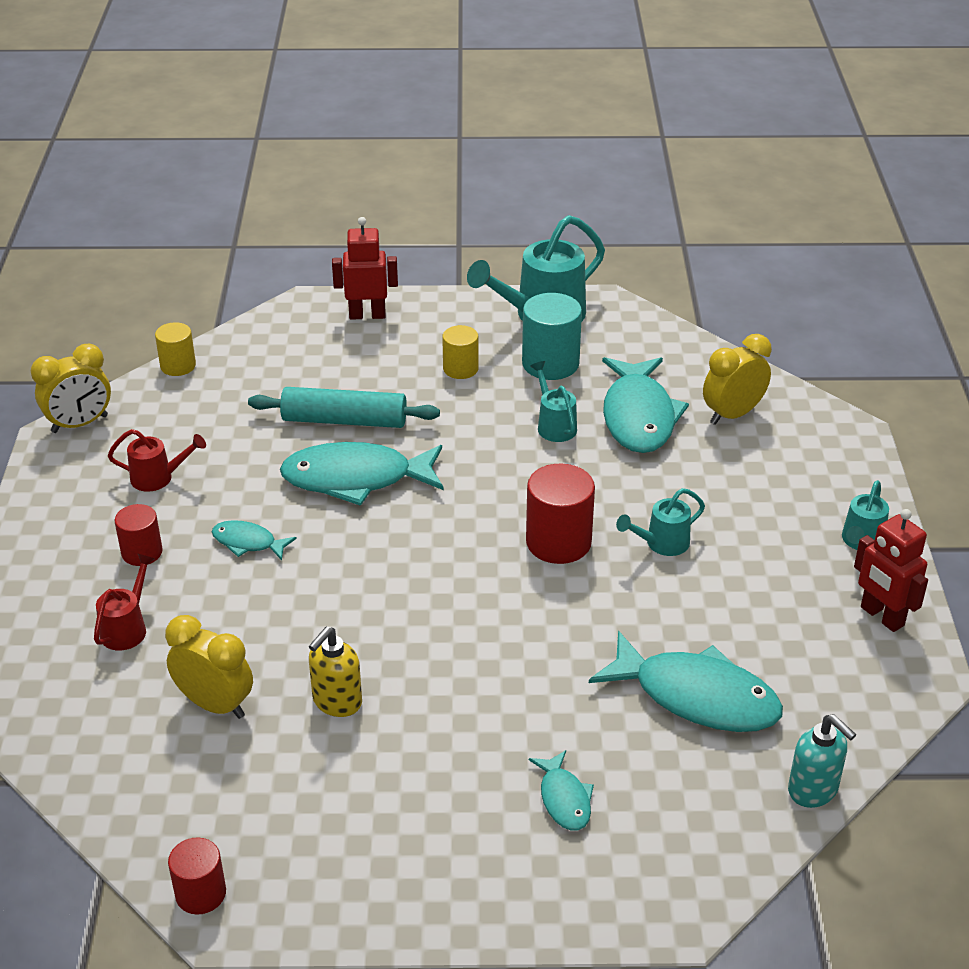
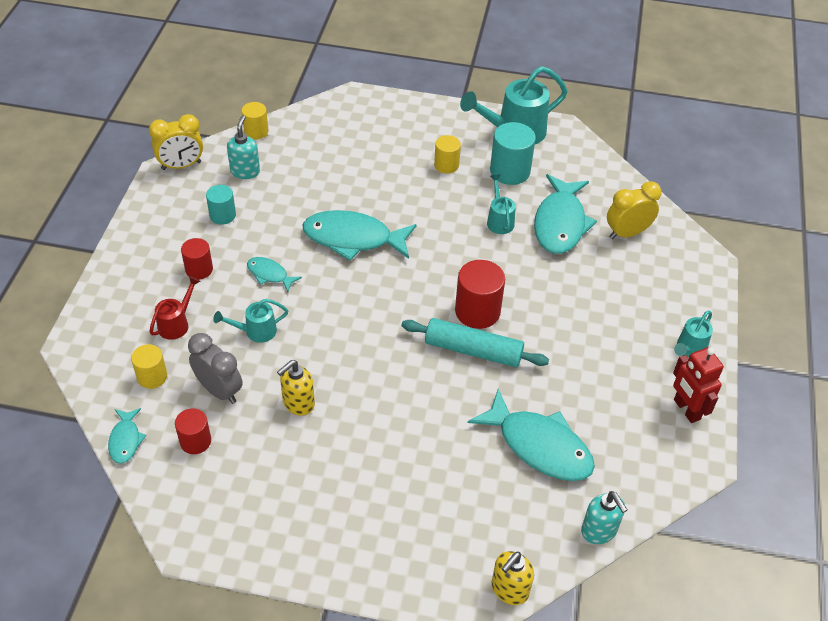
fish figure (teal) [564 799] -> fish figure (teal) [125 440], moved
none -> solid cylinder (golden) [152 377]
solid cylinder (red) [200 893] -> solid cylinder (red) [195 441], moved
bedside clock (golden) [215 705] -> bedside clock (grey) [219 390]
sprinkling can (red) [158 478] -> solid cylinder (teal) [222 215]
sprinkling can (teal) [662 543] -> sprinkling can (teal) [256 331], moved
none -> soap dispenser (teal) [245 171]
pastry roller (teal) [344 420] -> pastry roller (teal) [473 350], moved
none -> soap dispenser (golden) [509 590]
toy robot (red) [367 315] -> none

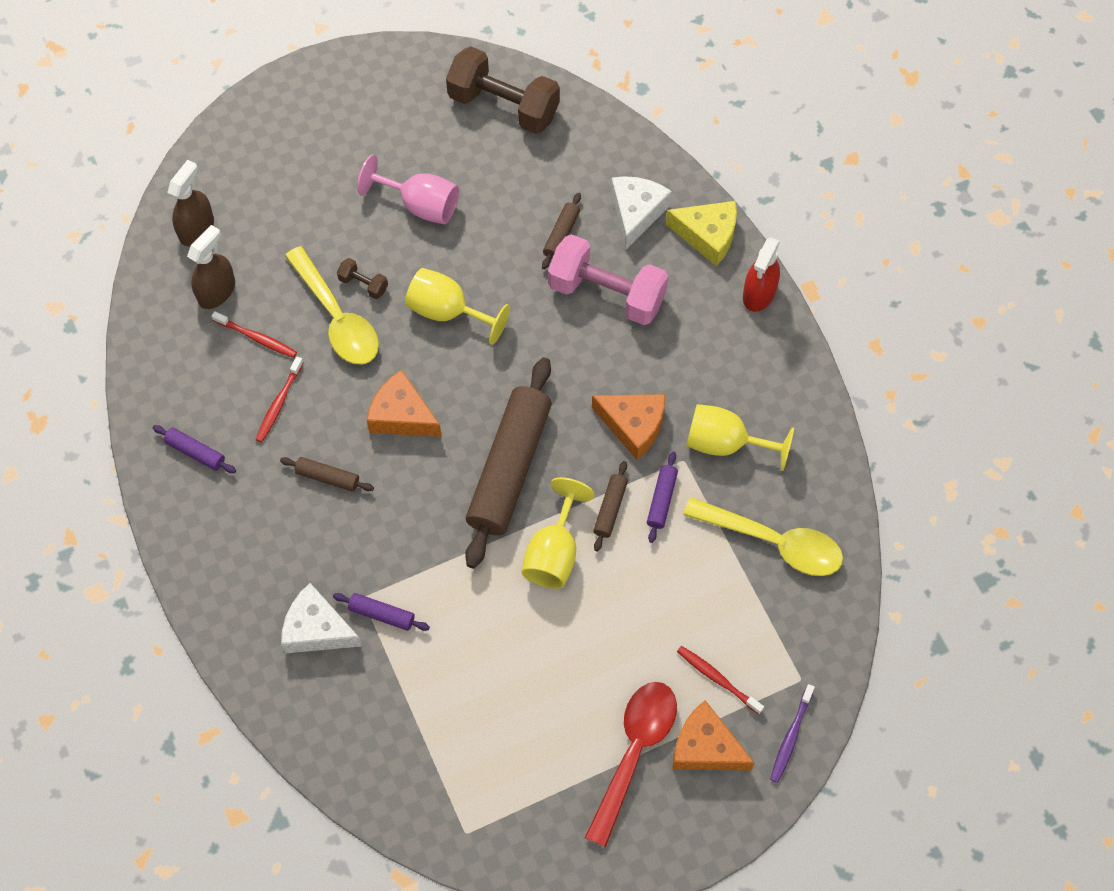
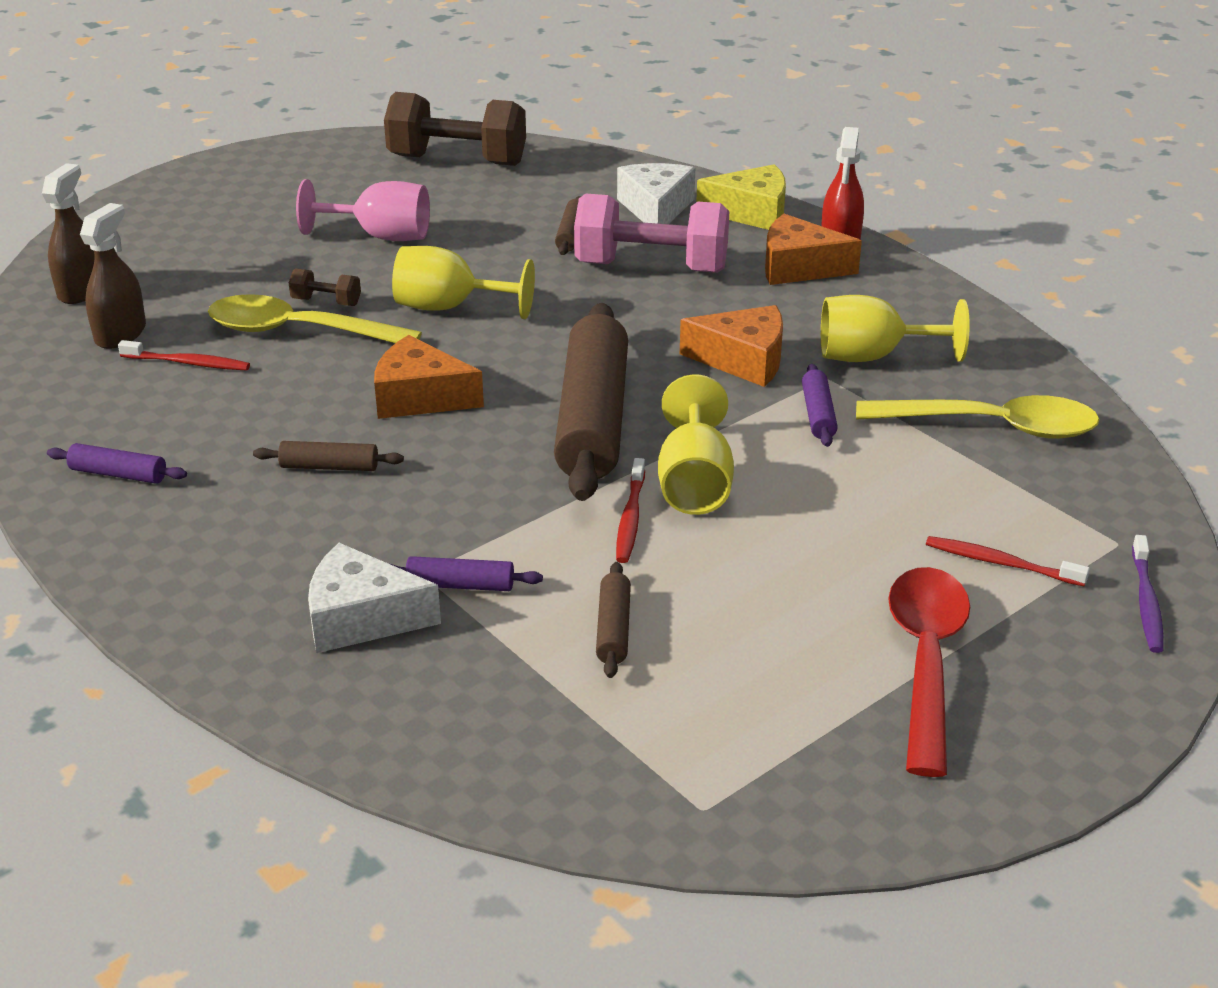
tablespoon (golden) [337 317] -> tablespoon (golden) [299 332], 150 degrees clockwise
pastry roller (russet) [610 509] -> pastry roller (russet) [613 629], moved
toothbrush (red) [279 404] -> toothbrush (red) [630 519], moved
piece of cheese (orange-coloured) [705 747] -> piece of cheese (orange-coloured) [799 267], moved

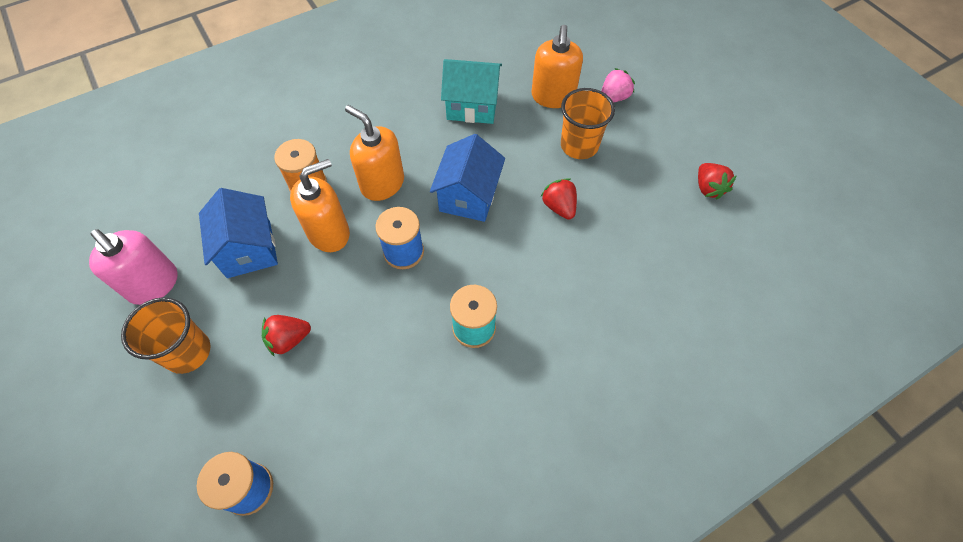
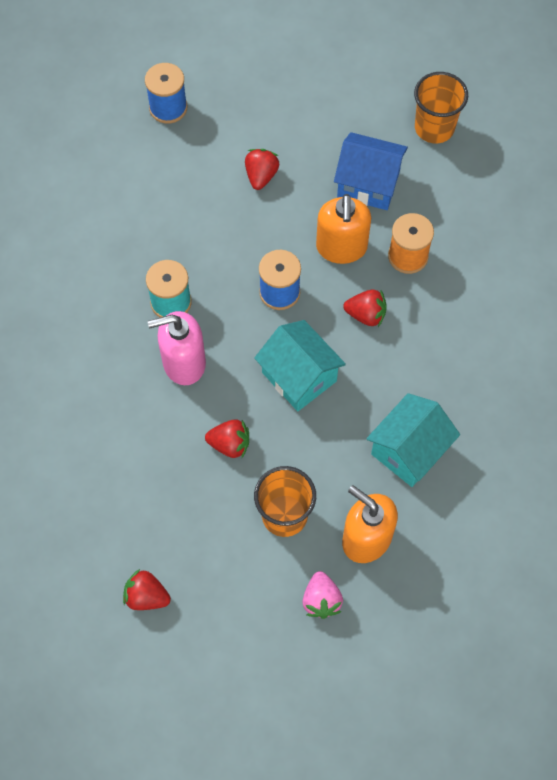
soap dispenser (rosy) [154 284] -> soap dispenser (rosy) [183 363], moved
house (blue) [468 196] -> house (teal) [299 376]
soap dispenser (orange-coloured) [382 183] -> berry (red) [366 315]
tumbler (orange-coloured) [188 352] -> tumbler (orange-coloured) [434 128], moved

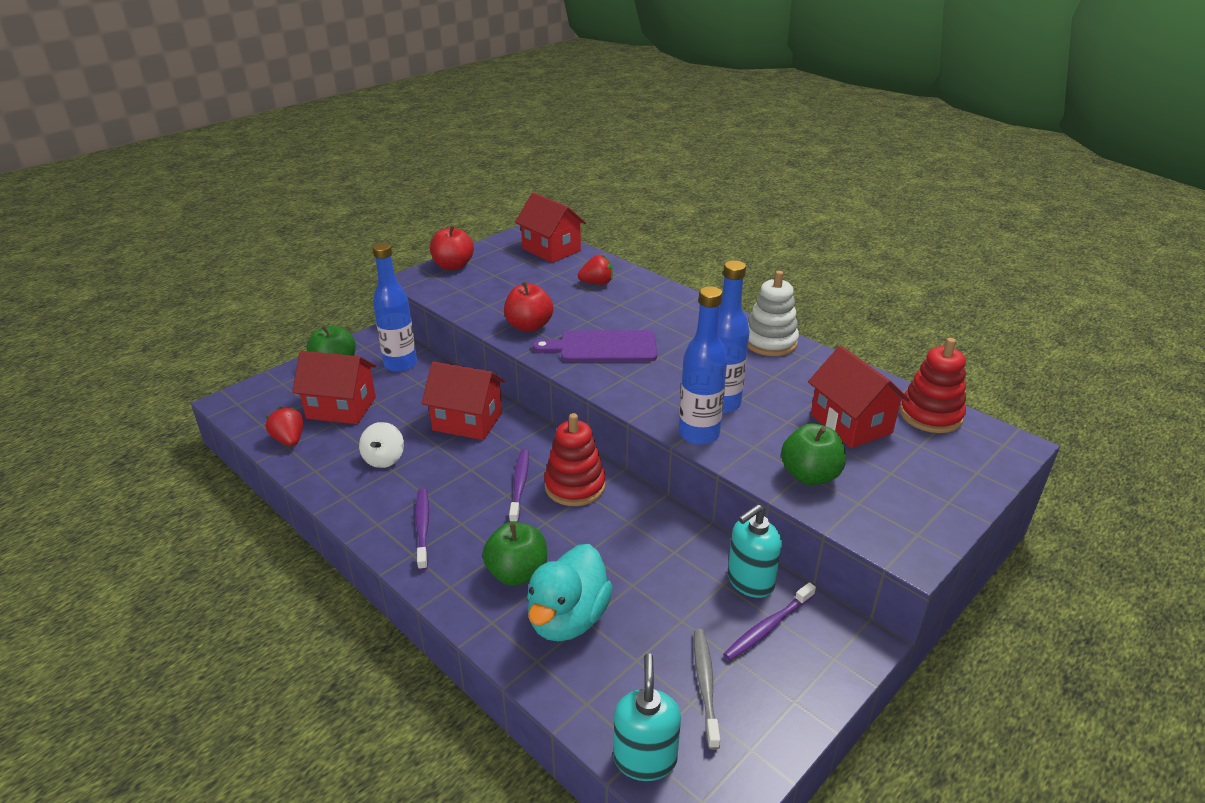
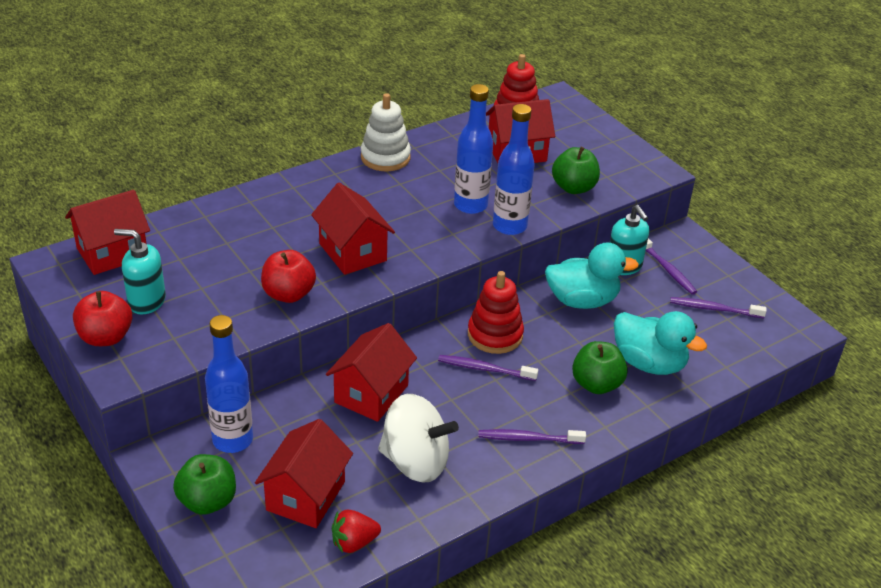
soap dispenser (teal) [645 758] -> soap dispenser (teal) [146 301], moved
bread board (royal purple) [603 347] -> house (red) [352 252]
spinning top (snow-white) [384 459] -> spinning top (snow-white) [415 462], x1.83
none -> rubber duck (teal) [582 300]
toothbrush (grey) [705 685] -> toothbrush (royal purple) [714 309]
berry (red) [597 283] -> none

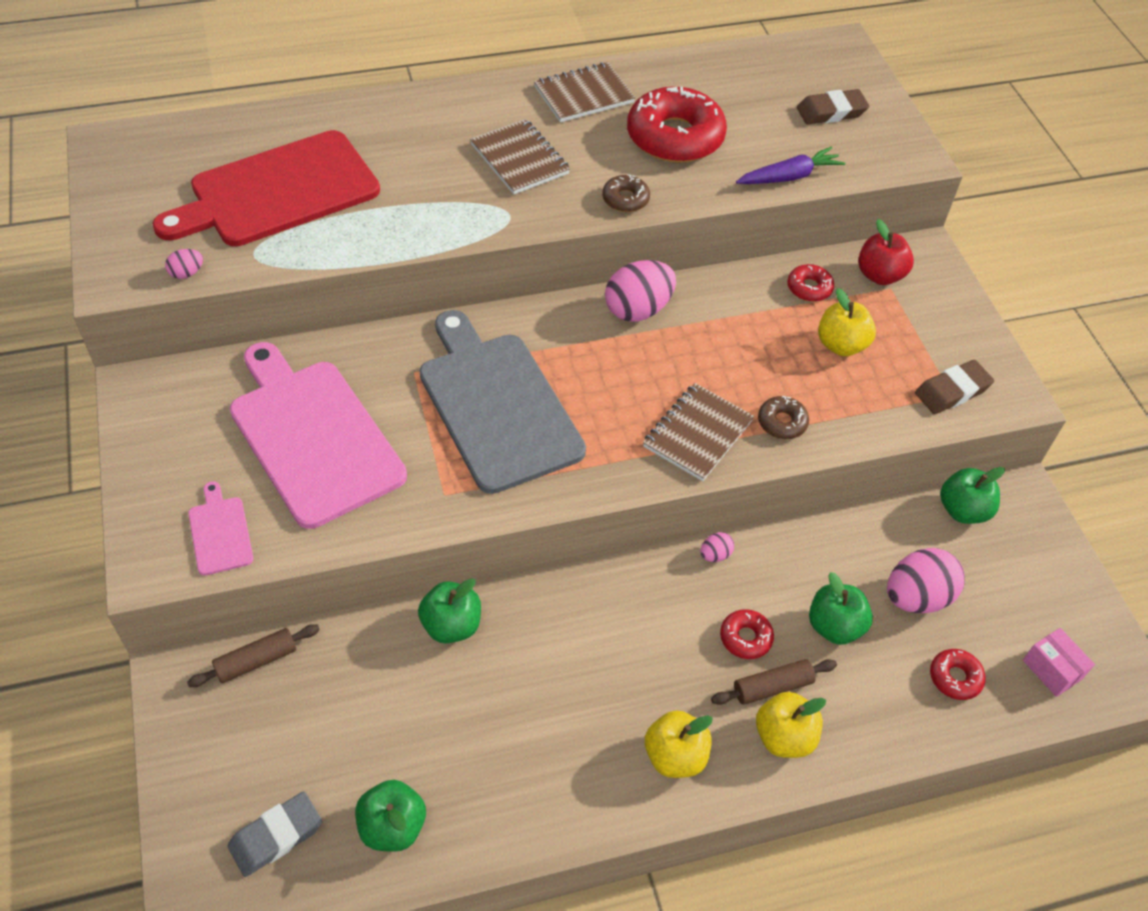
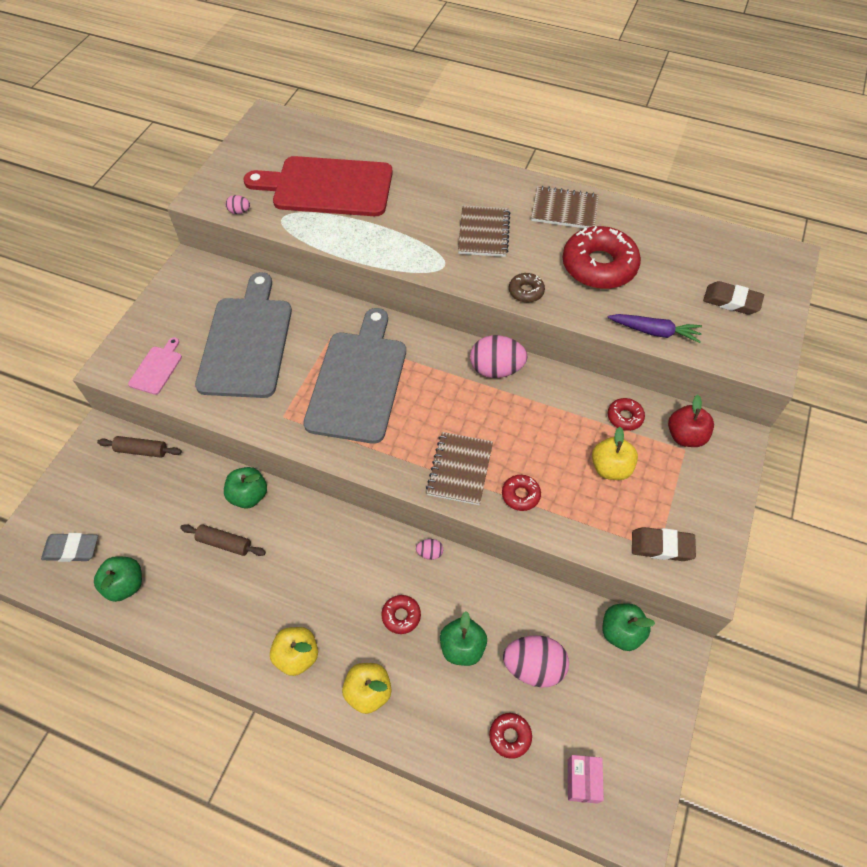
pastry roller (russet) [772 687] -> pastry roller (russet) [224 543], moved
bread board (rosy) [313 436] -> bread board (grey) [247 342]
exercise book (russet) [697 433] -> exercise book (russet) [459 469], 60 degrees counterclockwise
donut (russet) [782 422] -> donut (red) [520 495]

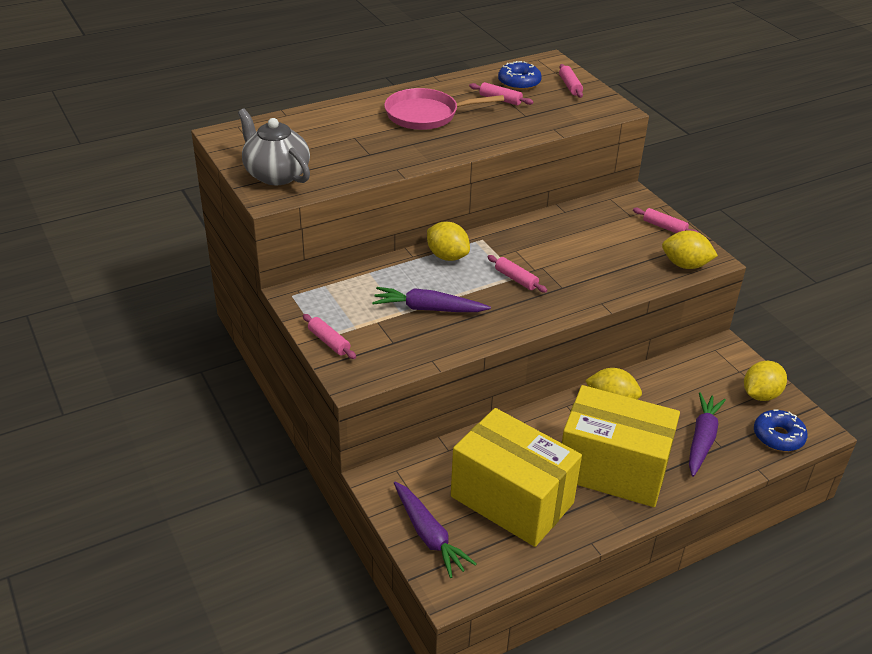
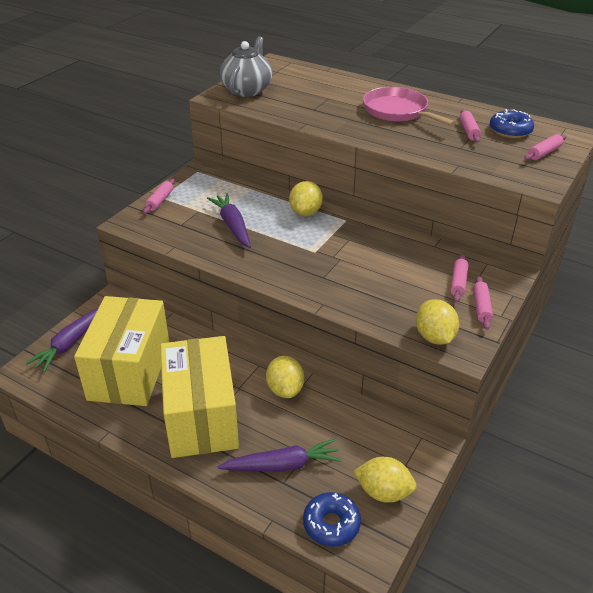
pastry roller (rosy) [516 279] -> pastry roller (rosy) [458 282], moved

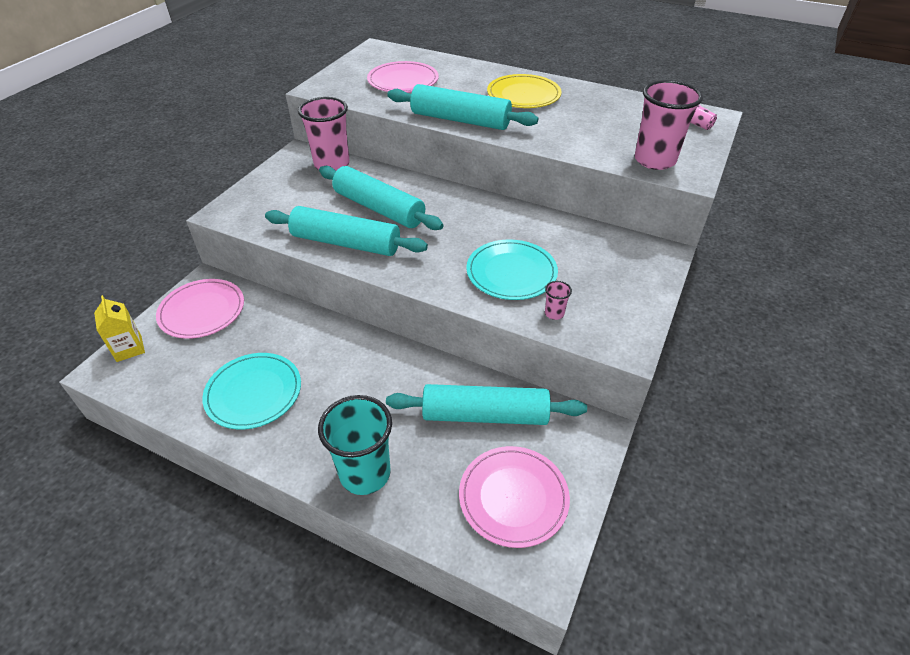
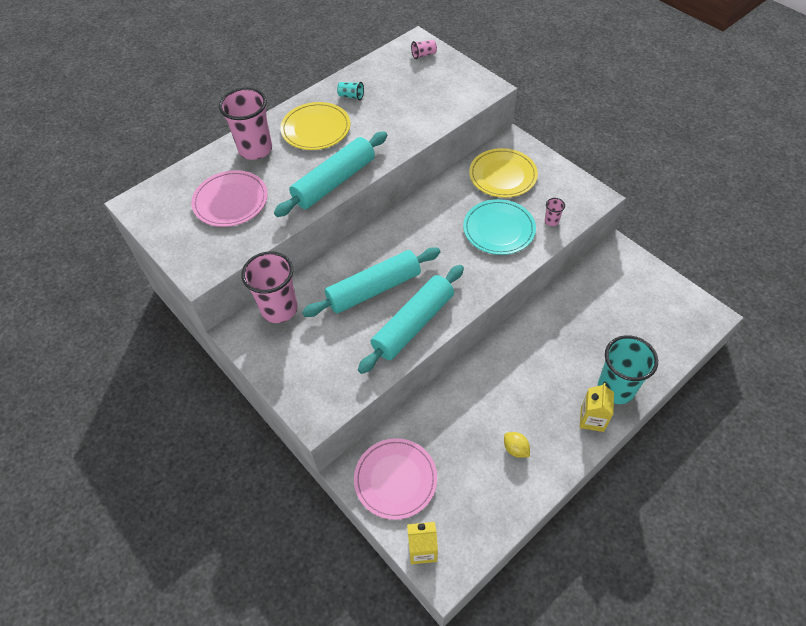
tumbler (rosy) [654 160] -> tumbler (rosy) [255 149], moved
none -> tumbler (teal) [351 96]
none -> dinner plate (golden) [502 175]
dinner plate (teal) [253 393] -> toy lemon (golden) [515 449]
none -> juice carton (golden) [592 419]
pastry roller (teal) [485 415] -> none
dinner plate (rosy) [513 497] -> none

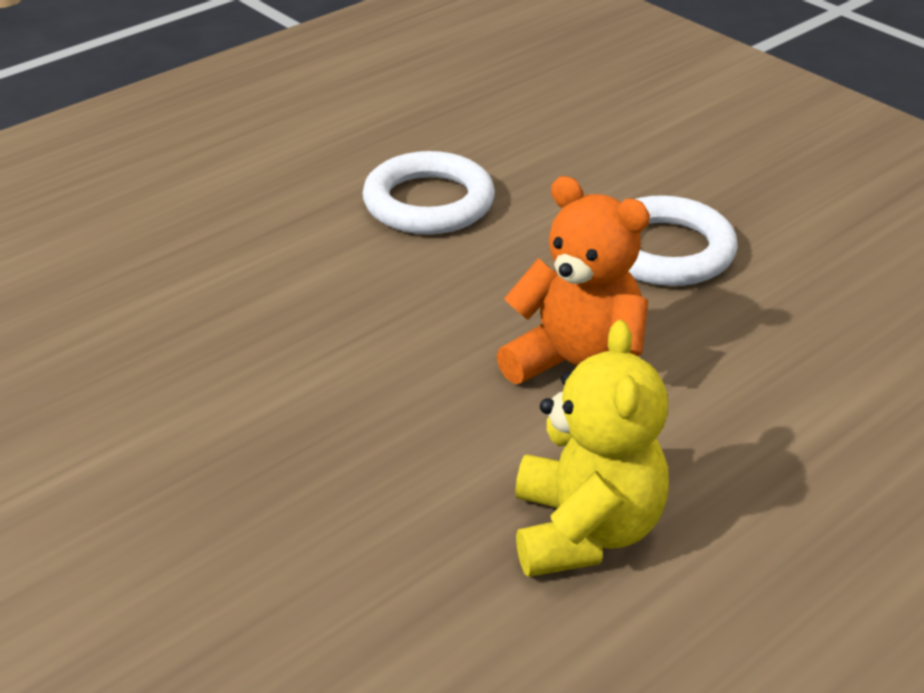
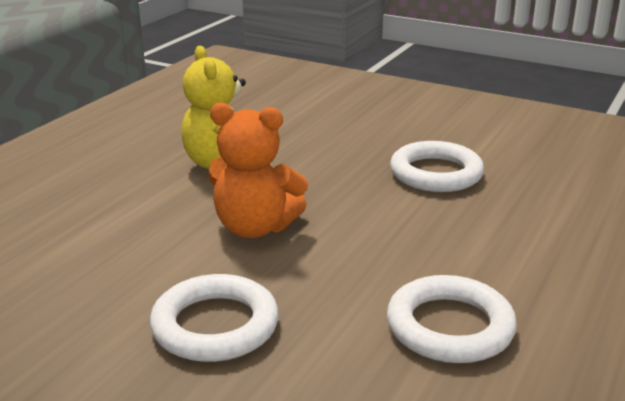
none -> torus (snow-white) [436 173]

